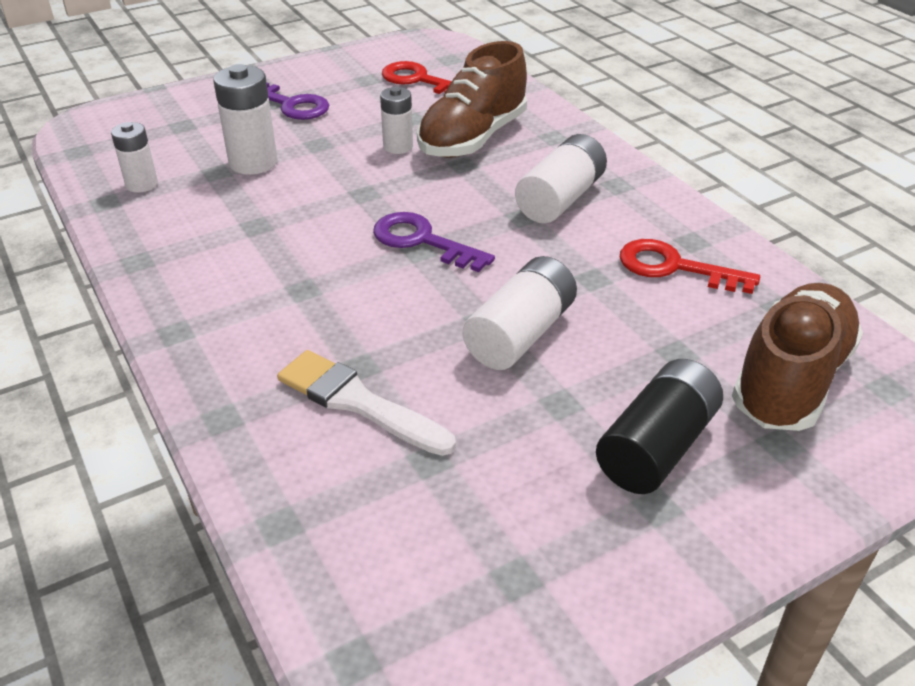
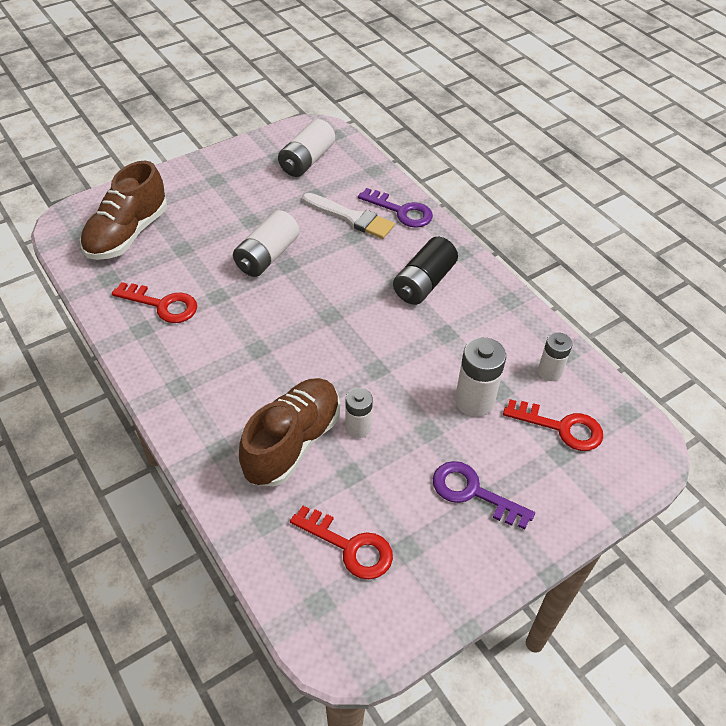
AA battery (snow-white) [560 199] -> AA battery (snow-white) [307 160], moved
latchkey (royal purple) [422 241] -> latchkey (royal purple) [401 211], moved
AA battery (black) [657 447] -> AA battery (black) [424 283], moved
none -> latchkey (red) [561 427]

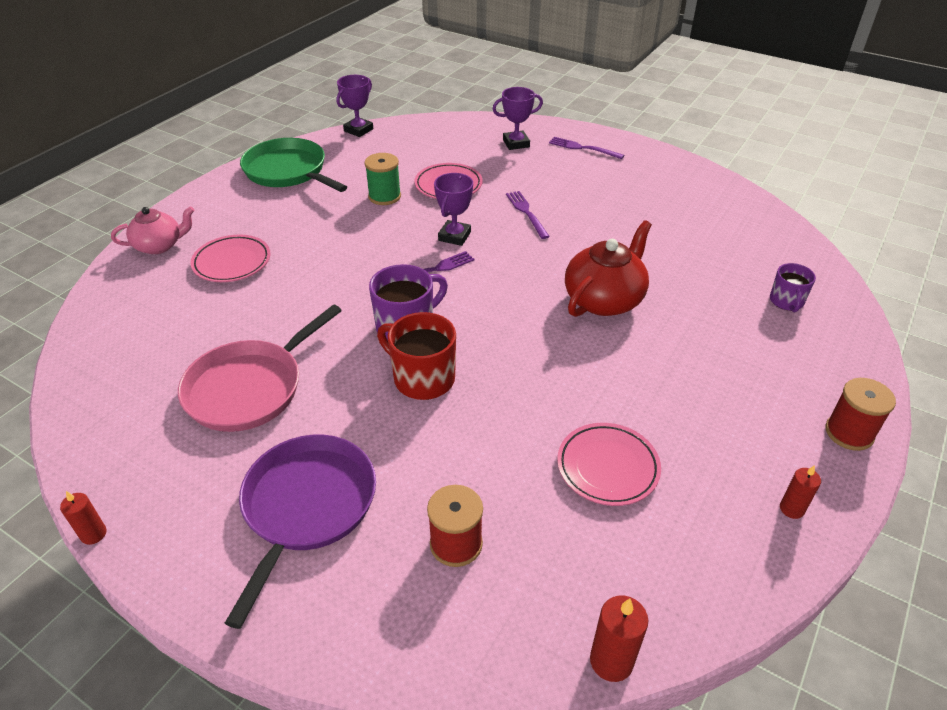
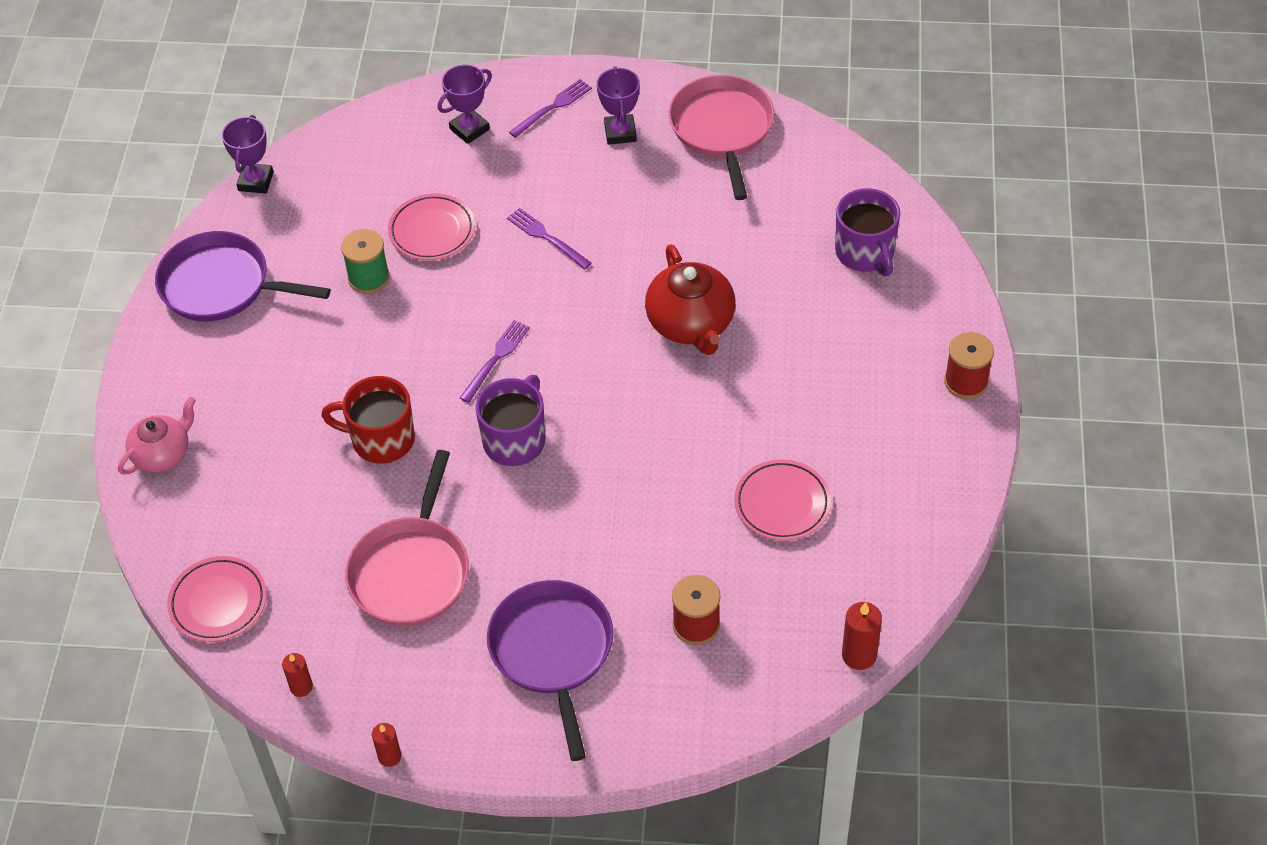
frying pan (green) [288 171] -> frying pan (royal purple) [221 285]
dinner plate (rosy) [232 262] -> dinner plate (rosy) [218 602], moved
wax candle (red) [791 509] -> wax candle (red) [301 687], moved
mug (red) [422 378] -> mug (red) [381 439], moved
fork (royal purple) [582 148] -> fork (royal purple) [553 107], 135 degrees clockwise
prize cup (royal purple) [454 236] -> prize cup (royal purple) [620 133], moved
tea pot (red) [604 300] -> tea pot (red) [691 324], 150 degrees clockwise
none -> frying pan (rosy) [722 129]
mug (royal purple) [786 301] -> mug (royal purple) [865 253], x1.63

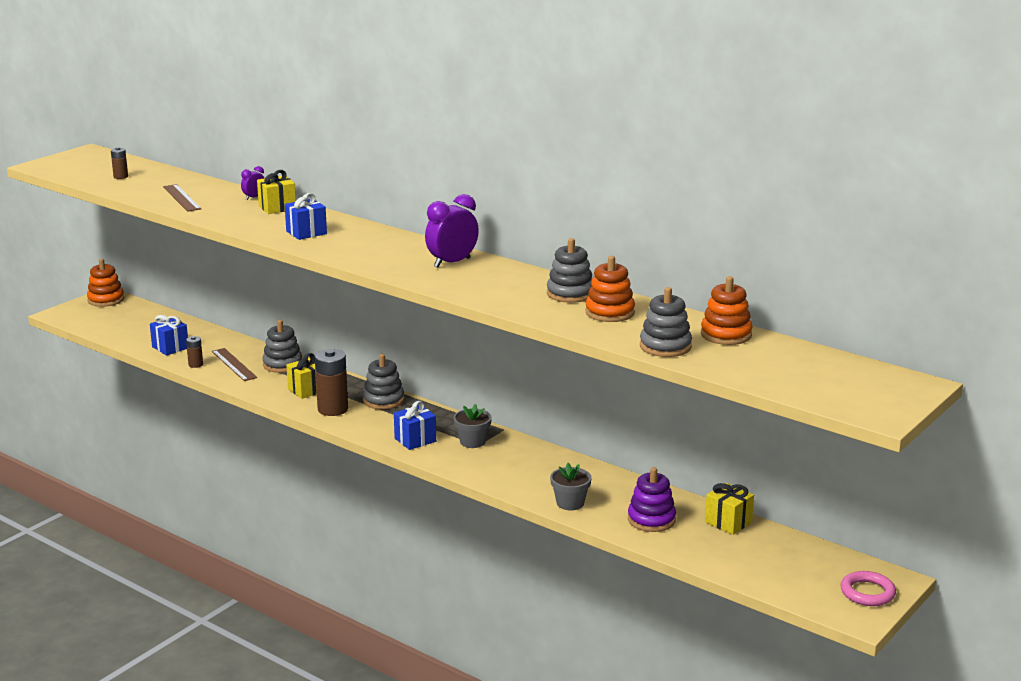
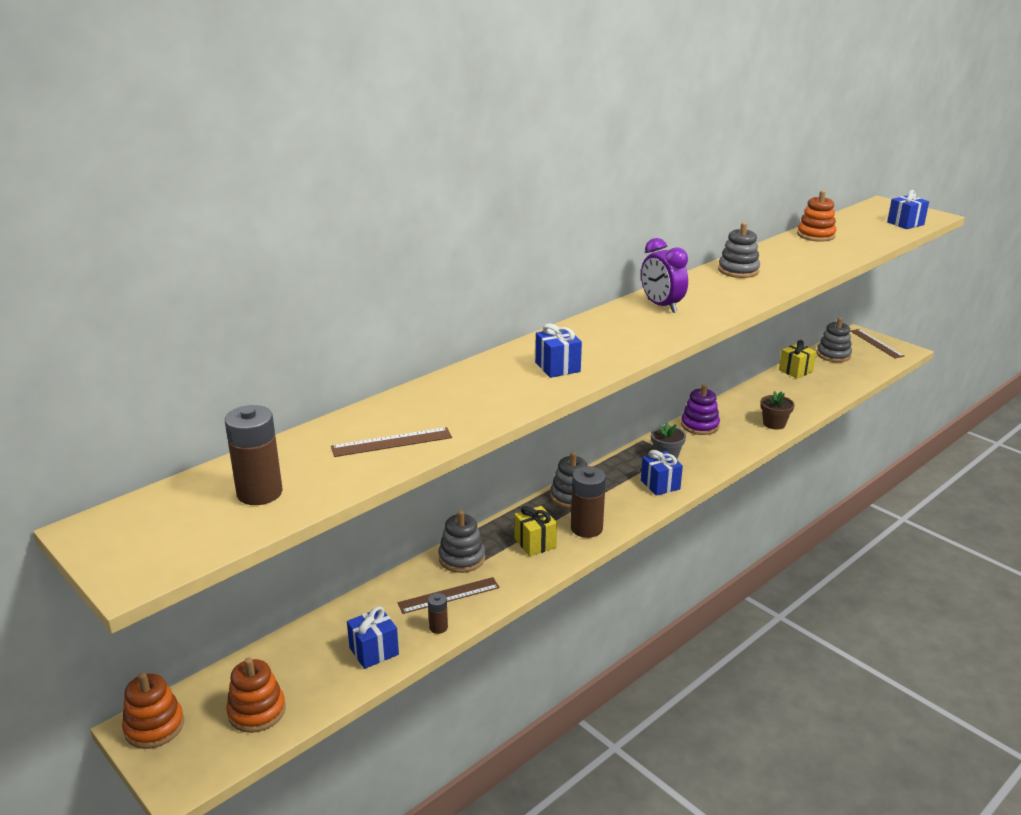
AA battery (russet) [120 177] -> AA battery (russet) [259 493], x1.98
stacking rings (orange-coloured) [609 312] -> stacking rings (orange-coloured) [257 711], moved
stacking rings (royal purple) [651 520] -> stacking rings (royal purple) [699 425], moved
plant pot (grey) [570 503] -> plant pot (russet) [774 424]
stacking rings (grey) [665 346] -> stacking rings (grey) [833 355], moved
torus (rosy) [867 592] -> straightedge (russet) [876 343]
none -> gift (blue) [905 223]
bedside clock (royal purple) [254 198] -> none
gift (golden) [277 207] -> none

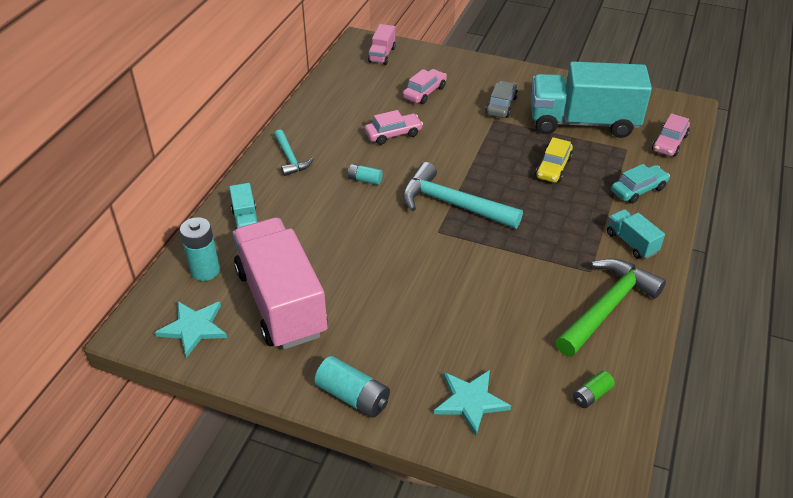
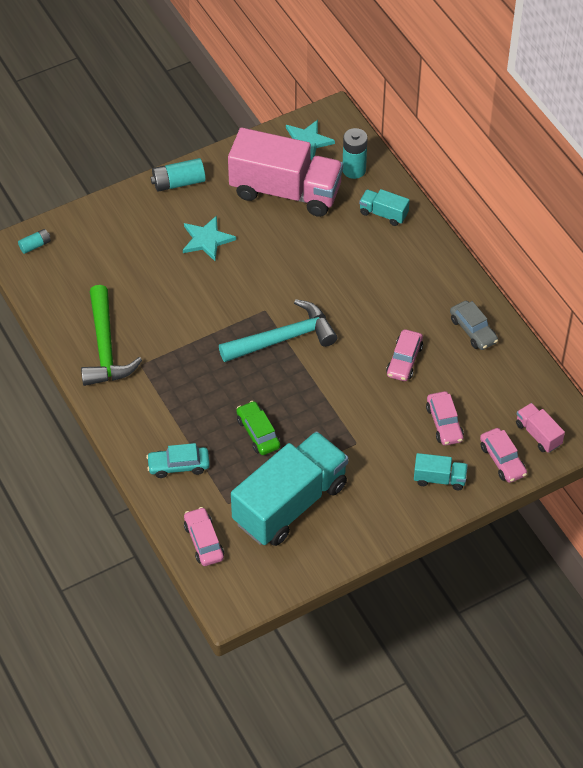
AA battery (teal) [365 180] -> AA battery (teal) [35 245], moved
toy car (teal) [638 190] -> toy car (teal) [178 466], 75 degrees clockwise
star (teal) [470 401] -> star (teal) [207 240], moved
toy car (golden) [553 168] -> toy car (green) [258 433]
lorry (teal) [631 243] -> lorry (teal) [439 479], moved
toy car (grey) [501 106] -> toy car (grey) [473 330], moved
none -> toy car (rosy) [502 460]
claw hammer (teal) [290 158] -> none
AA battery (green) [591 395] -> none

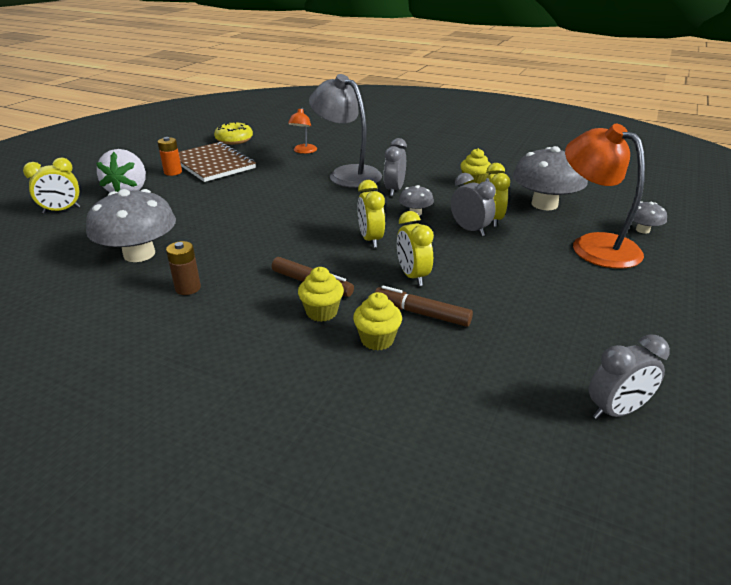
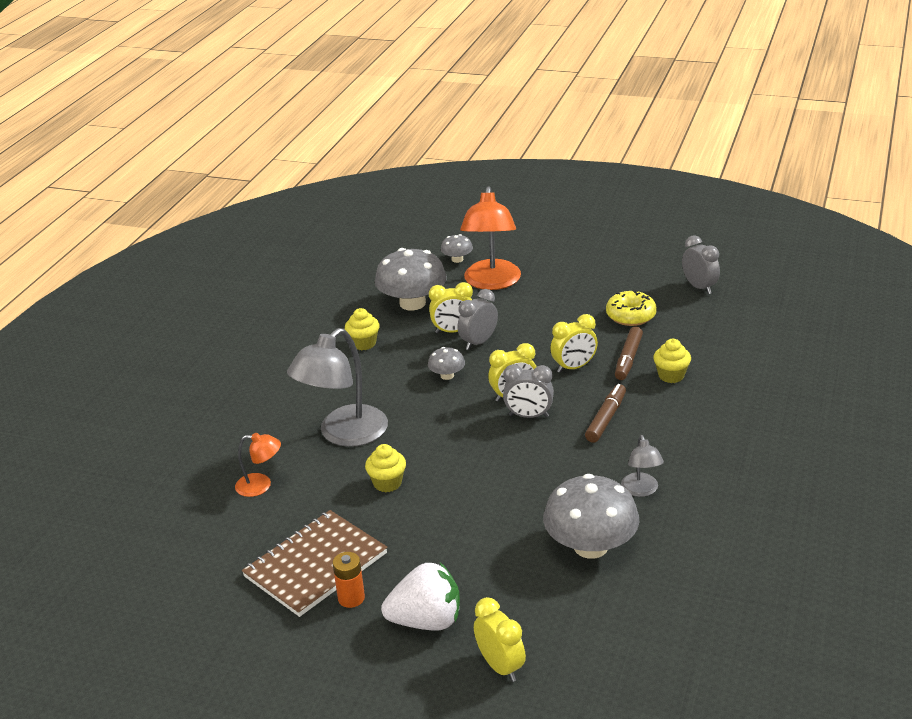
muffin (golden) [322 312] -> muffin (golden) [387 483], moved
desk lamp (orange-coloured) [594 245] -> desk lamp (orange-coloured) [491 282], 45 degrees counterclockwise
bedside clock (grey) [394 190] -> bedside clock (grey) [529 416], moved
donut (golden) [234 140] -> donut (golden) [630 316], moved
AA battery (russet) [188 288] -> desk lamp (grey) [641 490]

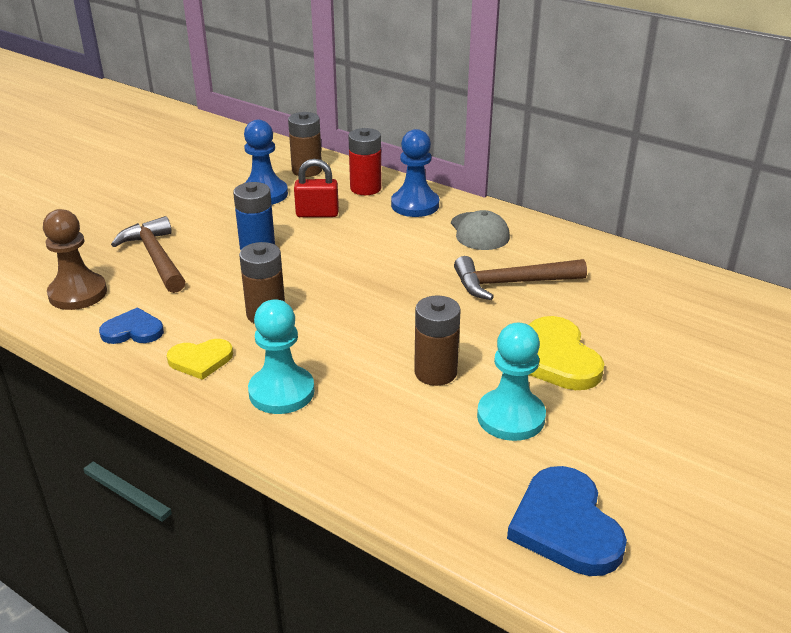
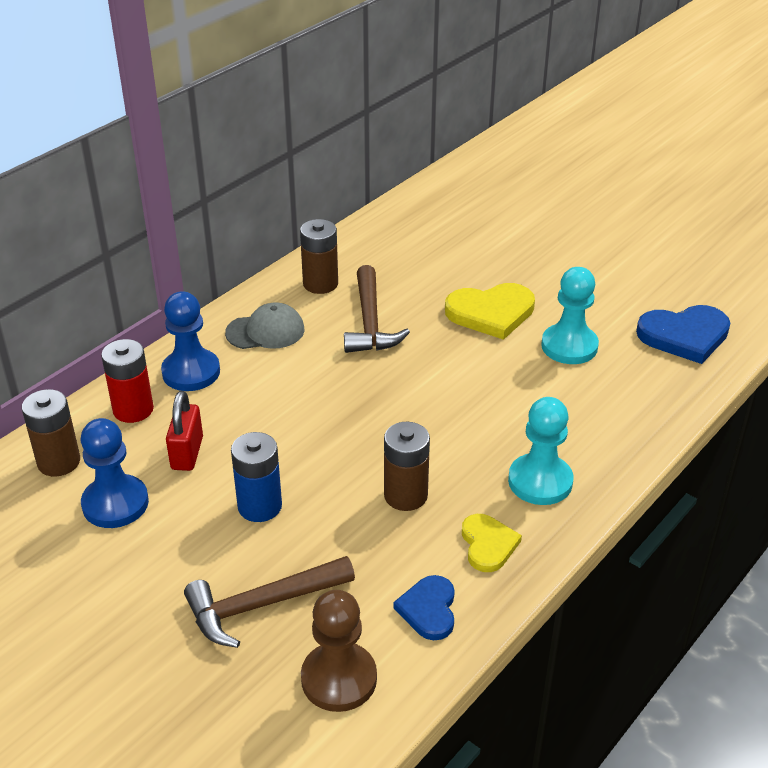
AA battery (russet) [435 372] -> AA battery (russet) [320 284], moved

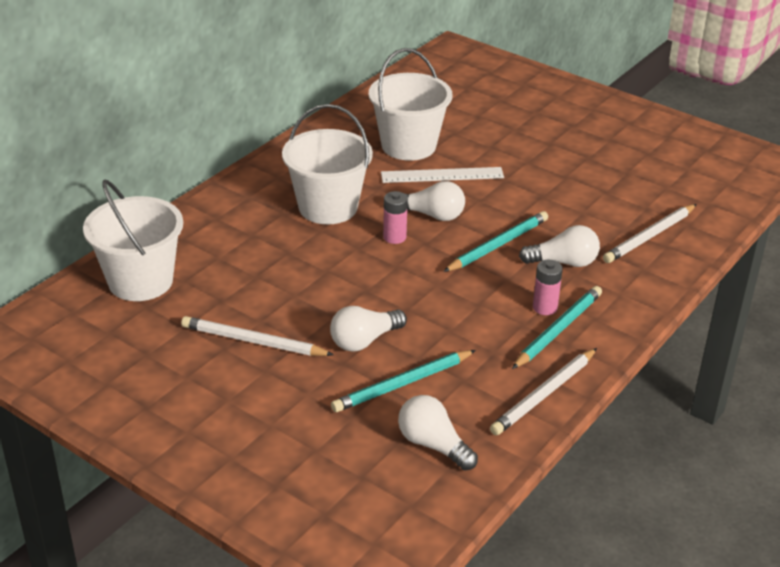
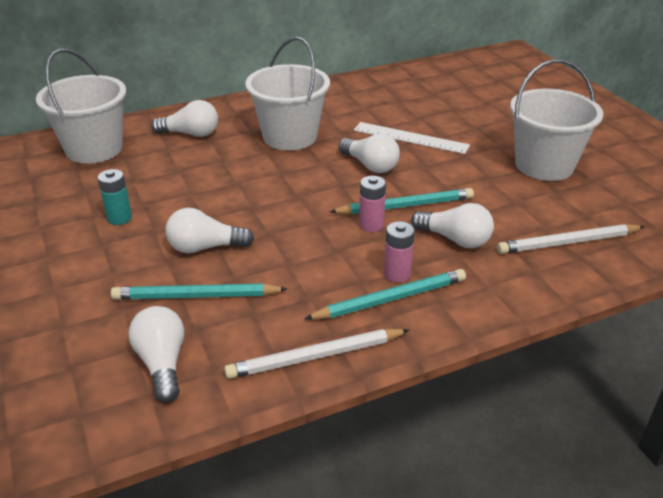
pencil (snow-white) [253 341] -> AA battery (teal) [119 218]
none -> light bulb (snow-white) [190 134]
AA battery (rosy) [394 237] -> AA battery (rosy) [371 225], moved
bucket (snow-white) [408 146] -> bucket (snow-white) [544 165], moved

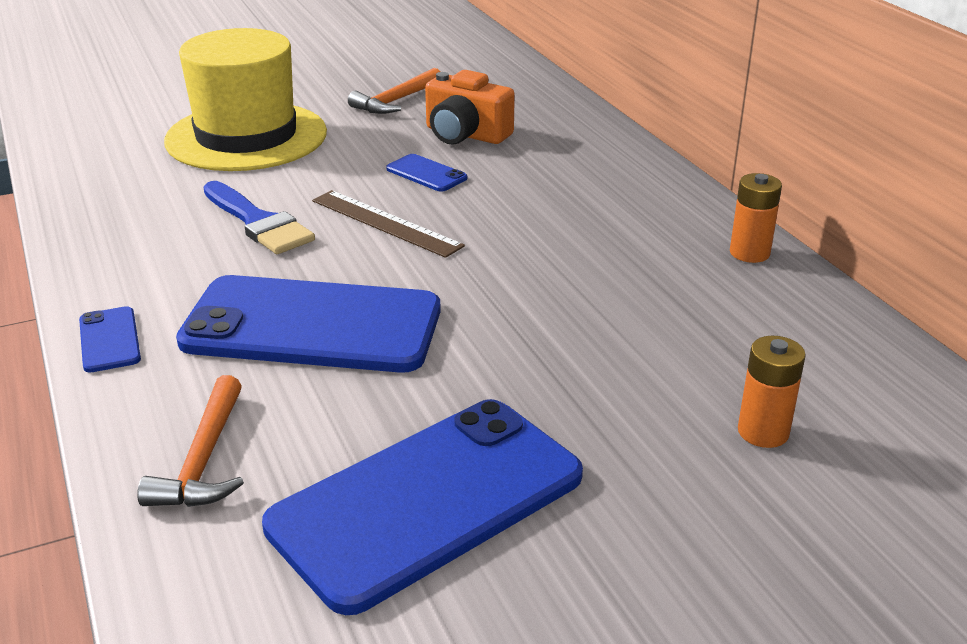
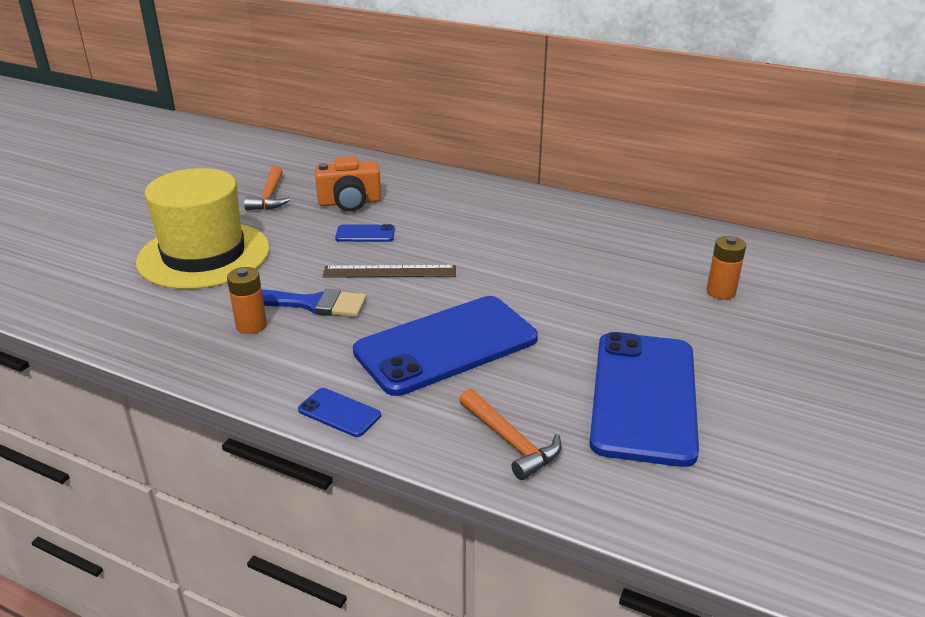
AA battery (orange-coloured) [749 253] -> AA battery (orange-coloured) [251 325], moved

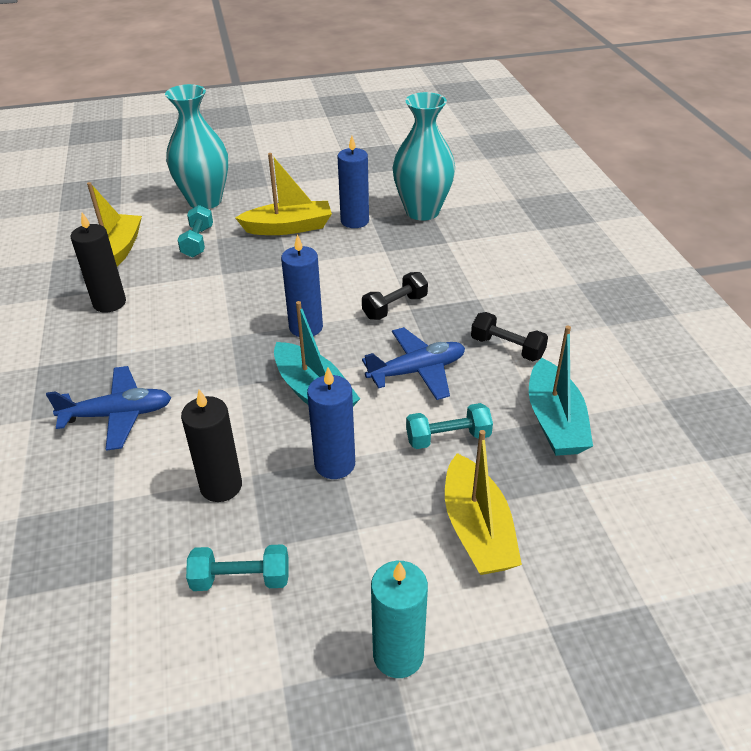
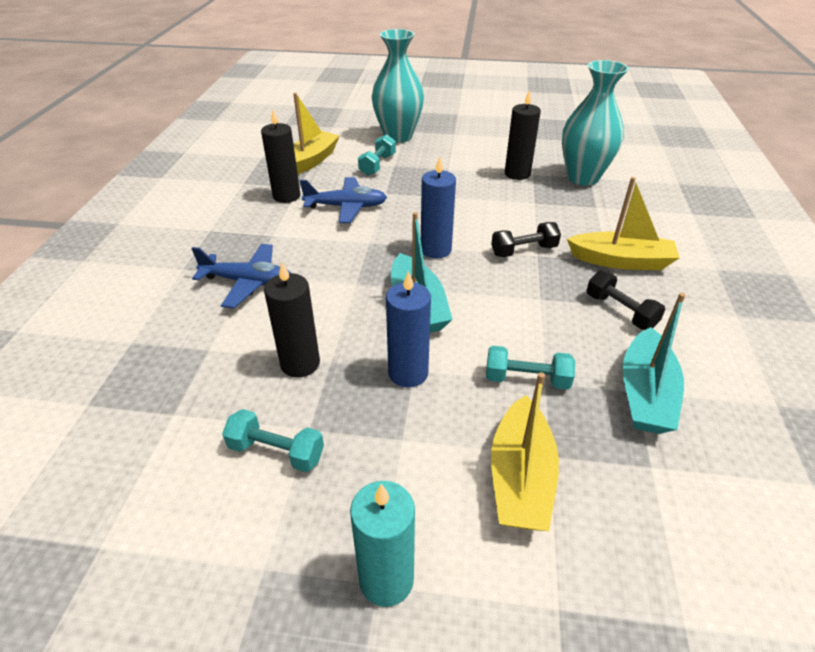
plane (blue) [417 371] -> plane (blue) [346 207], moved
wax candle (blue) [354 221] -> wax candle (black) [517 174]
boat (golden) [288 227] -> boat (golden) [621 261], moved

